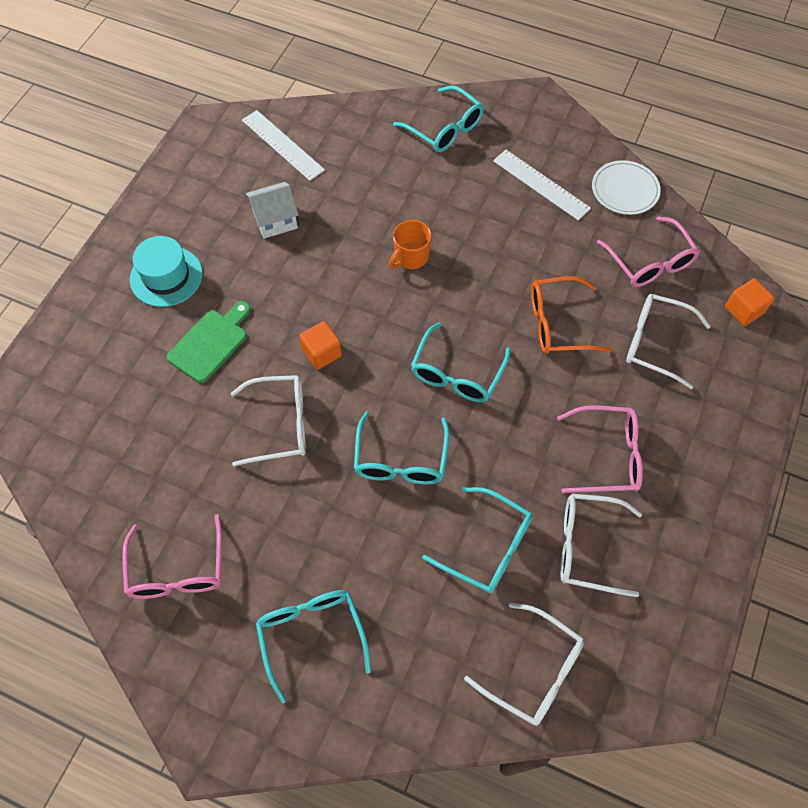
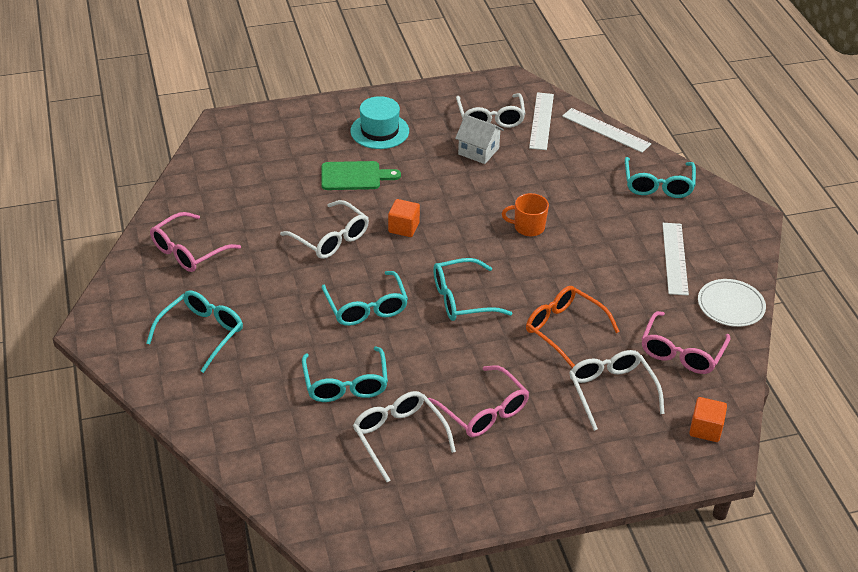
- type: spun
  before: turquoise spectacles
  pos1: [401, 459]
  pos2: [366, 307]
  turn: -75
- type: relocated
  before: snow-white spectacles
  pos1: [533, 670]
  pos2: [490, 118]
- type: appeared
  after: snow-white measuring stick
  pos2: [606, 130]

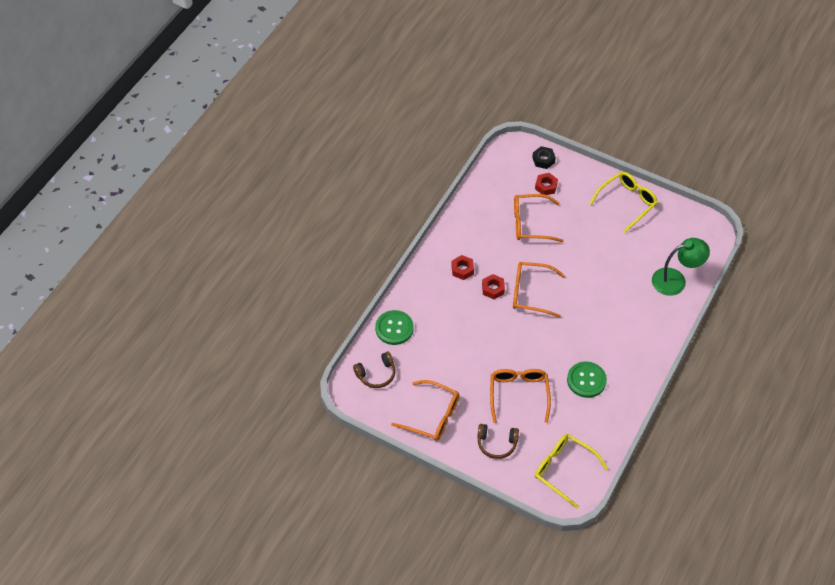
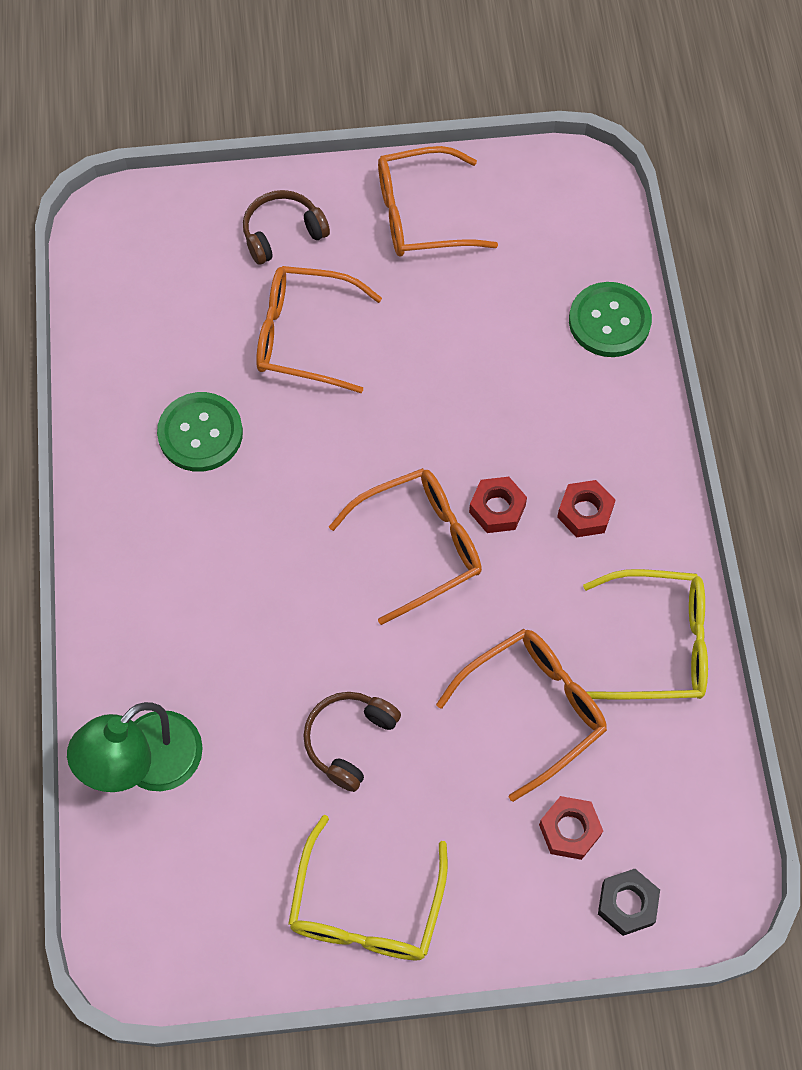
- type: spun
  before: orange spectacles
  pos1: [518, 394]
  pos2: [304, 336]
  turn: 135
- type: relocated
  before: russet headphones
  pos1: [376, 374]
  pos2: [349, 740]
- type: relocated
  before: bright yellow spectacles
  pos1: [563, 470]
  pos2: [659, 644]

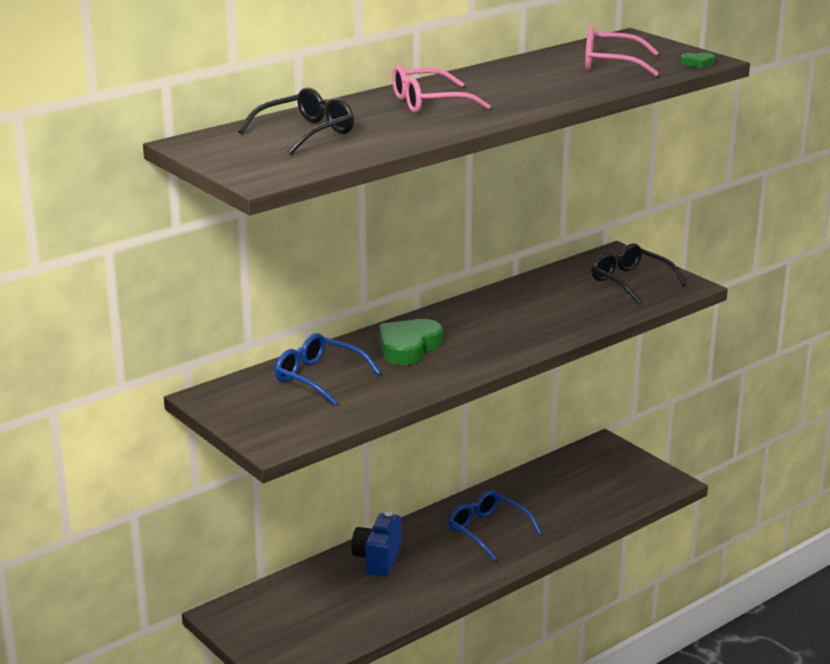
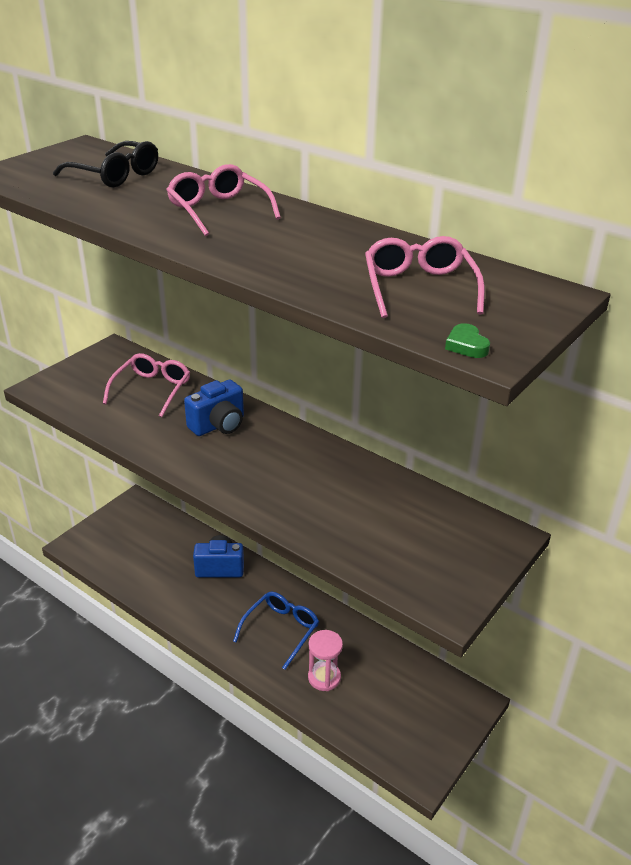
- type: colour
  before: cobalt spectacles
  after: pink spectacles
  pos1: [319, 378]
  pos2: [152, 390]
- type: exchanged
  before: green heart
  after: cobalt photo camera
  pos1: [408, 347]
  pos2: [218, 425]
- type: appeared
  after: pink hourglass
  pos2: [324, 677]
- type: missing
  before: black spectacles
  pos1: [631, 281]

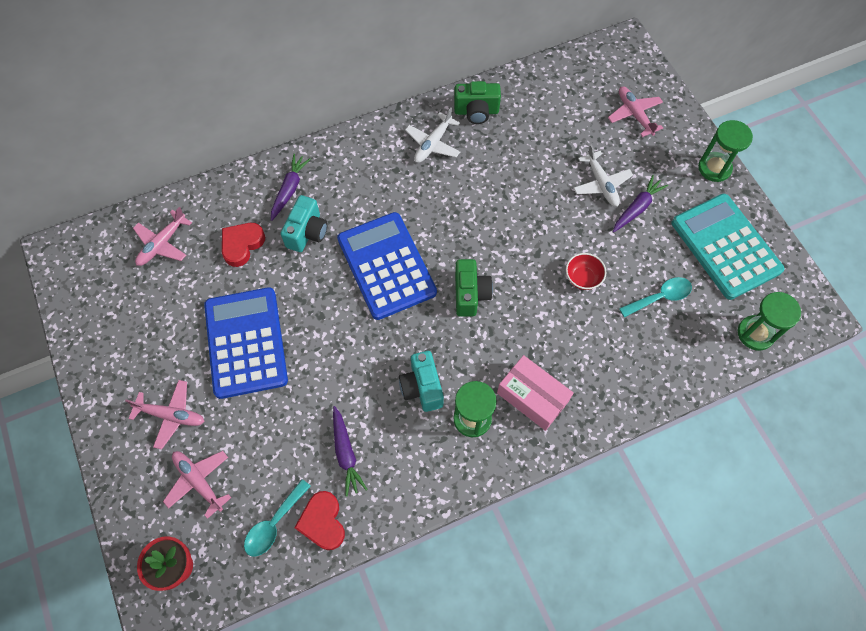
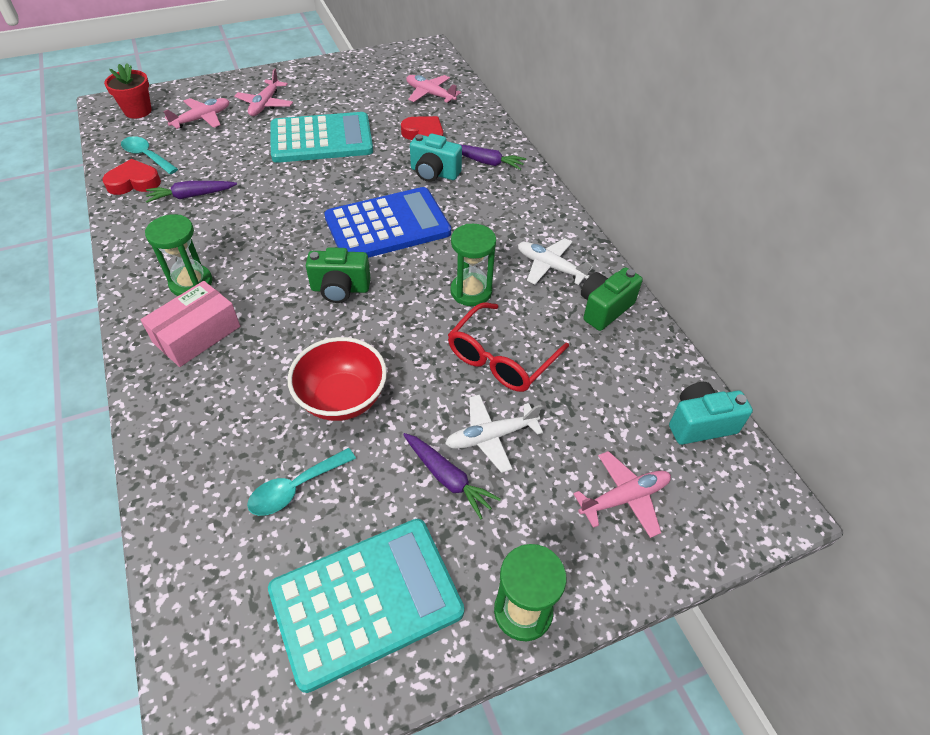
- type: spun
  before: turquoise teaspoon
  pos1: [660, 297]
  pos2: [295, 488]
  turn: 75
- type: colour
  before: cobalt calculator
  after: turquoise calculator
  pos1: [246, 342]
  pos2: [321, 139]
- type: size
  before: scarlet bowl
  pos1: [582, 278]
  pos2: [342, 398]
  scale: 1.75
- type: appeared
  after: scarlet spectacles
  pos2: [501, 358]
- type: relocated
  before: green hourglass
  pos1: [755, 333]
  pos2: [471, 291]
- type: spun
  before: green photo camera
  pos1: [476, 111]
  pos2: [604, 309]
  turn: 45
- type: relocated
  before: turquoise photo camera
  pos1: [422, 387]
  pos2: [700, 424]

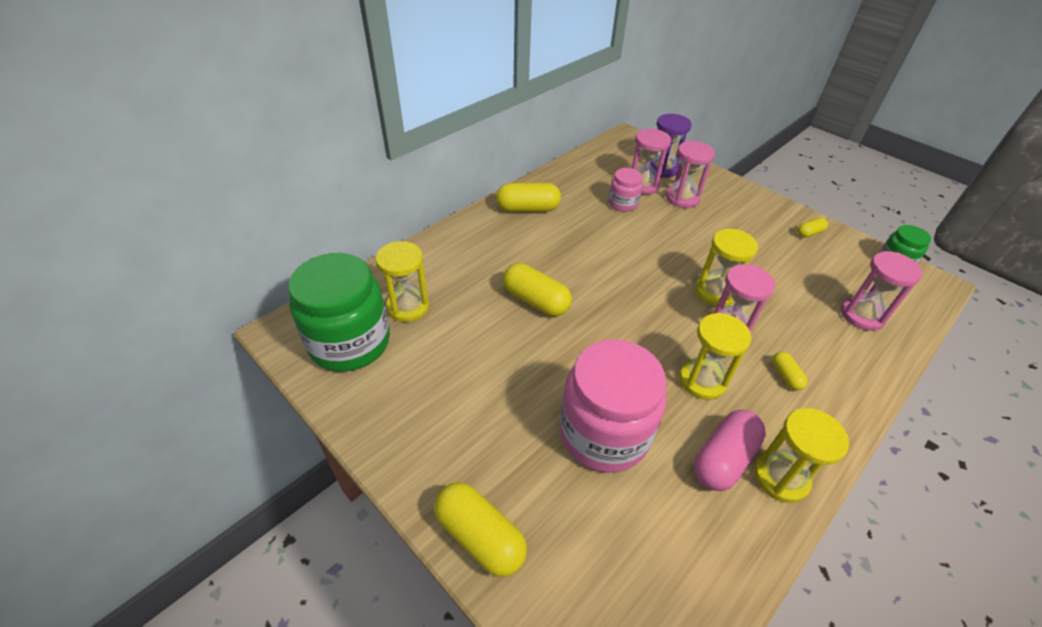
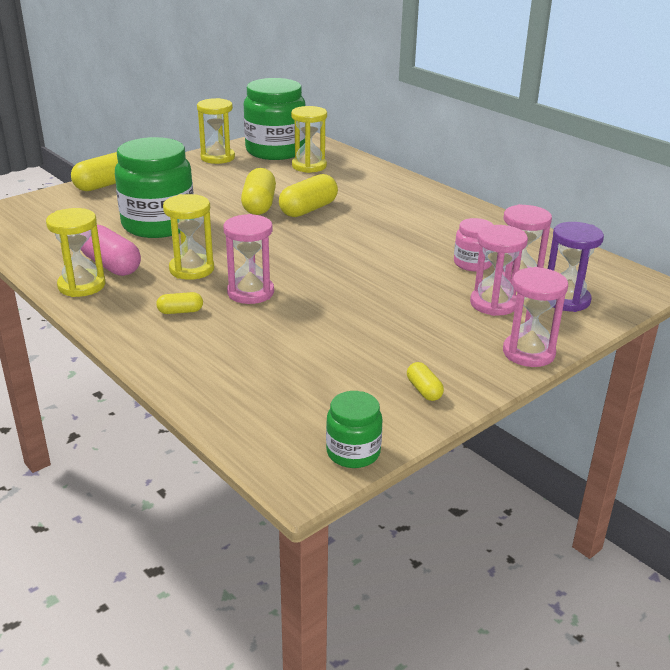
- type: colour
  before: pink jam jar
  after: green jam jar
  pos1: [604, 433]
  pos2: [158, 224]
- type: relocated
  before: bright yellow hourglass
  pos1: [715, 292]
  pos2: [217, 157]
- type: relocated
  before: bright yellow pill shape
  pos1: [528, 208]
  pos2: [259, 205]
- type: relocated
  before: pink hourglass
  pos1: [862, 315]
  pos2: [528, 353]

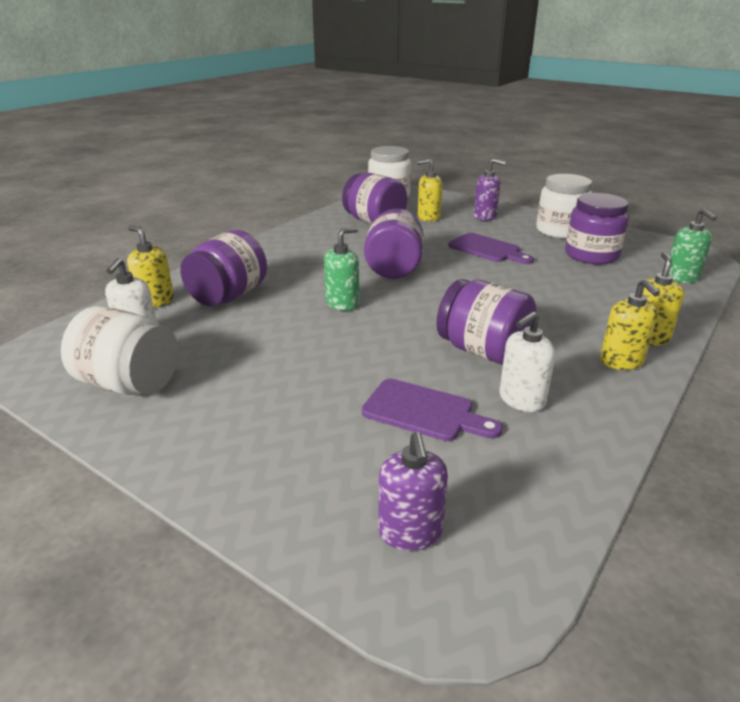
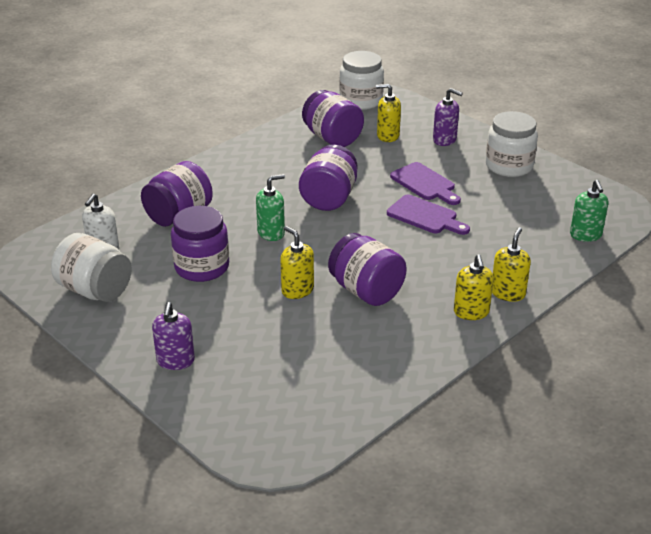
- type: relocated
  before: violet soap pump
  pos1: [410, 532]
  pos2: [175, 361]
- type: relocated
  before: violet jam jar
  pos1: [591, 255]
  pos2: [202, 267]
- type: relocated
  before: bright yellow soap pump
  pos1: [155, 301]
  pos2: [297, 290]
- type: relocated
  before: violet chopping board
  pos1: [424, 411]
  pos2: [425, 216]
- type: missing
  before: snow-white soap pump
  pos1: [521, 400]

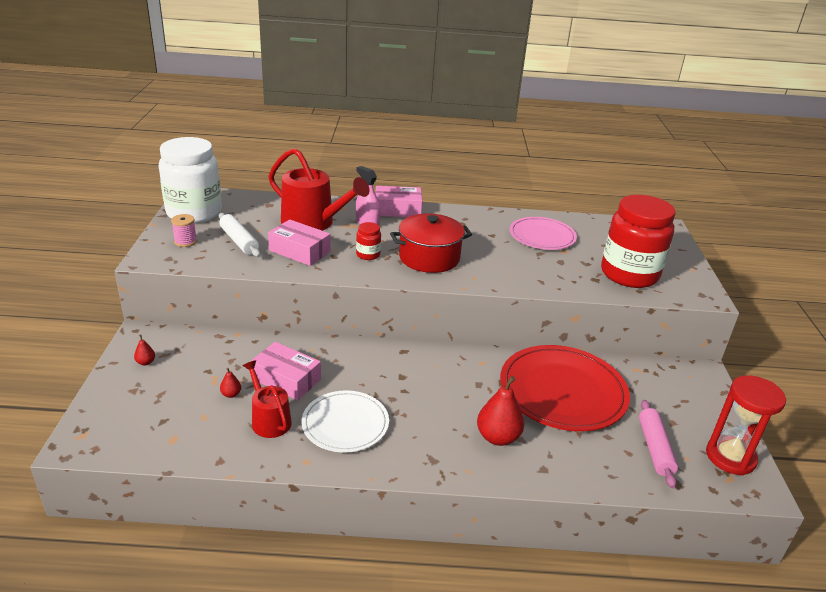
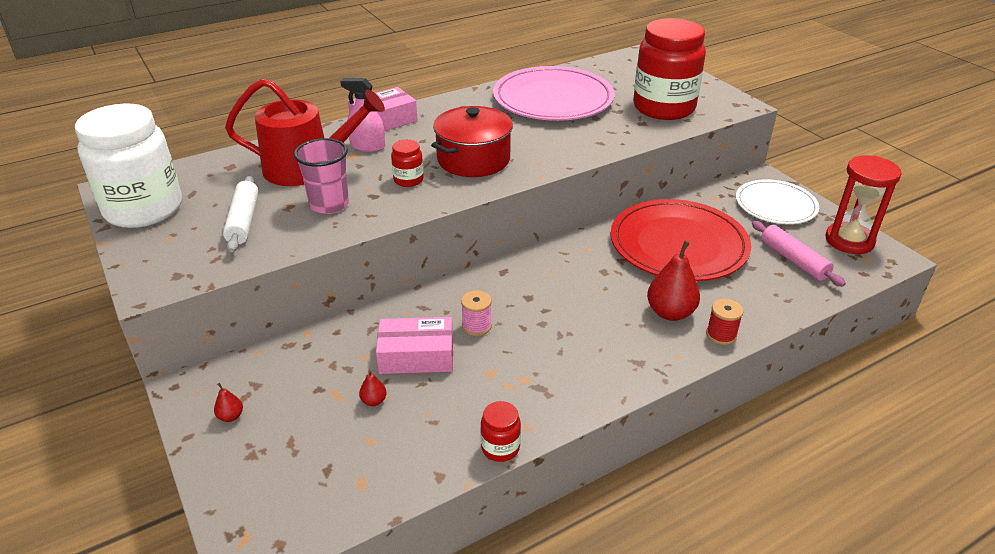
- type: spun
  before: snow-white pastry roller
  pos1: [239, 241]
  pos2: [243, 221]
  turn: 60
- type: exchanged
  before: pink box
  after: pink cup
  pos1: [299, 251]
  pos2: [329, 205]
- type: relocated
  before: pink reel of thread
  pos1: [185, 242]
  pos2: [476, 326]
- type: appeared
  after: scarlet jam jar
  pos2: [500, 448]
- type: size
  before: pink dinner plate
  pos1: [542, 236]
  pos2: [553, 99]
  scale: 1.6
- type: appeared
  after: scarlet reel of thread
  pos2: [721, 335]
- type: relocated
  before: snow-white dinner plate
  pos1: [345, 424]
  pos2: [775, 205]
- type: missing
  before: scarlet watering can
  pos1: [269, 420]

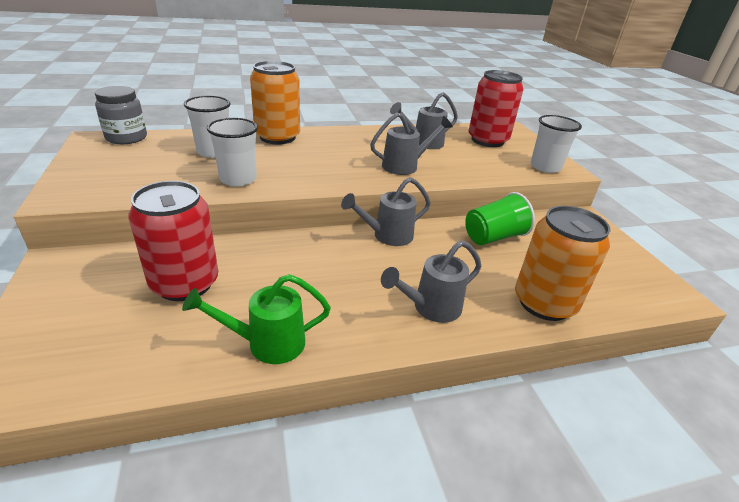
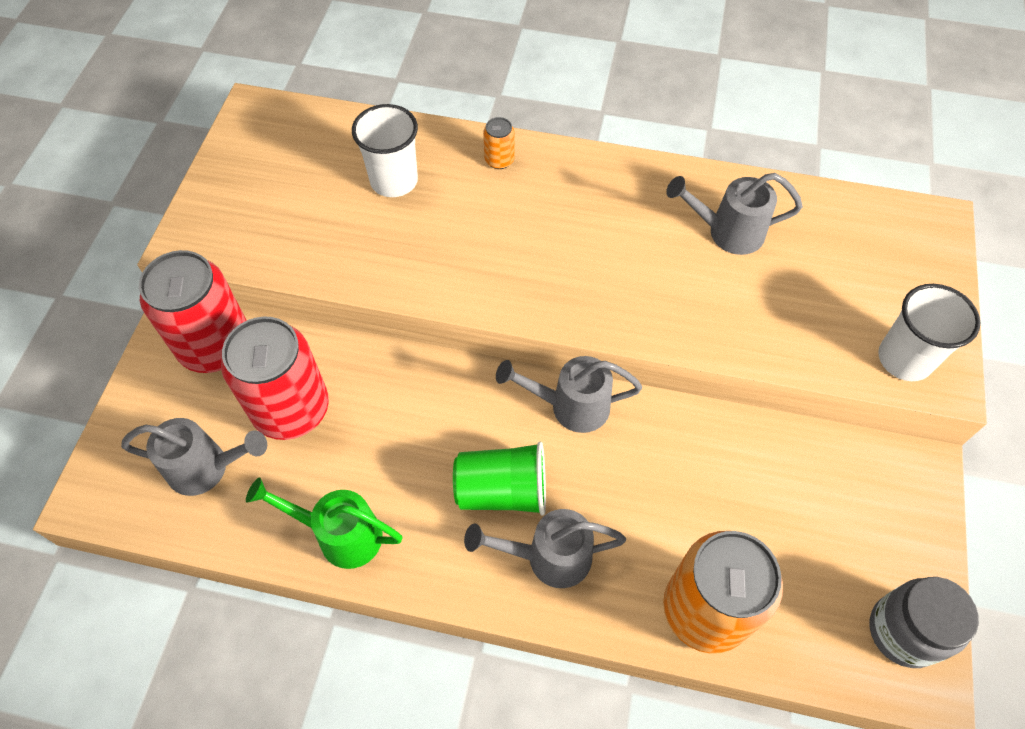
- type: relocated
  before: gray watering can
  pos1: [404, 166]
  pos2: [206, 468]
- type: relocated
  before: scarlet tin
  pos1: [487, 140]
  pos2: [215, 345]
- type: relocated
  before: green cup
  pos1: [493, 237]
  pos2: [502, 491]
- type: size
  before: orange tin
  pos1: [277, 137]
  pos2: [499, 160]
  scale: 0.42
- type: relocated
  before: gray jam jar
  pos1: [126, 138]
  pos2: [903, 631]
- type: missing
  before: snow-white cup
  pos1: [238, 179]

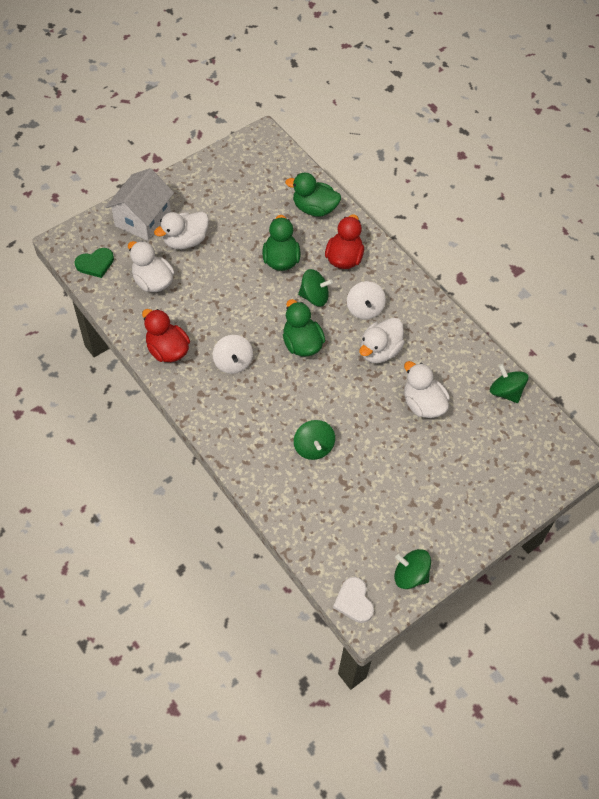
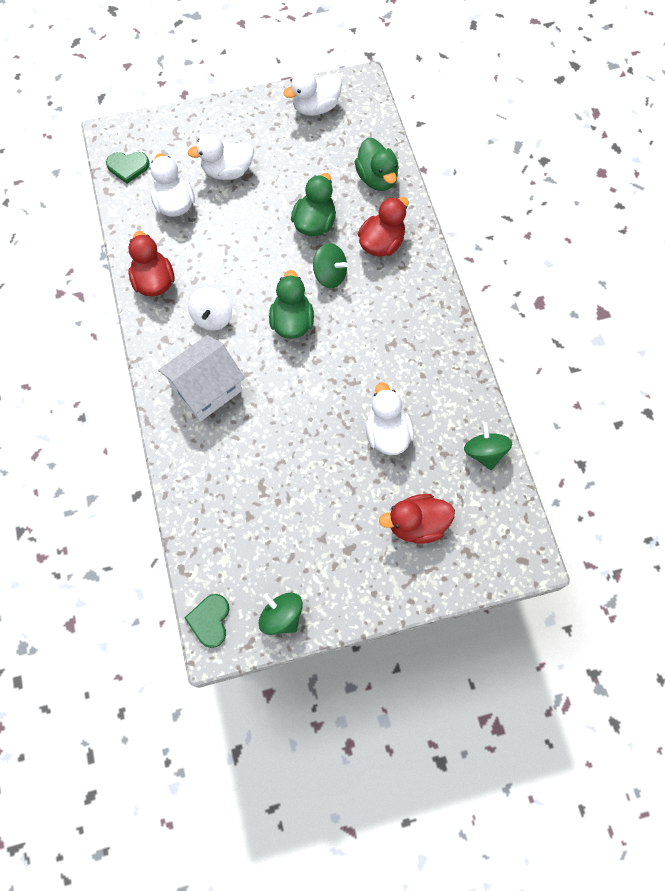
- type: relocated
  before: snow-white toy house
  pos1: [143, 219]
  pos2: [206, 389]
- type: colour
  before: snow-white heart
  after: green heart
  pos1: [354, 601]
  pos2: [210, 620]
- type: relocated
  before: snow-white rubber duck
  pos1: [379, 351]
  pos2: [315, 107]
- type: spun
  before: green rubber duck
  pos1: [314, 208]
  pos2: [377, 178]
  turn: -150
- type: appeared
  after: scarlet rubber duck
  pos2: [417, 524]
- type: missing
  before: green spinning top
  pos1: [313, 447]
- type: missing
  before: snow-white spinning top
  pos1: [364, 309]

